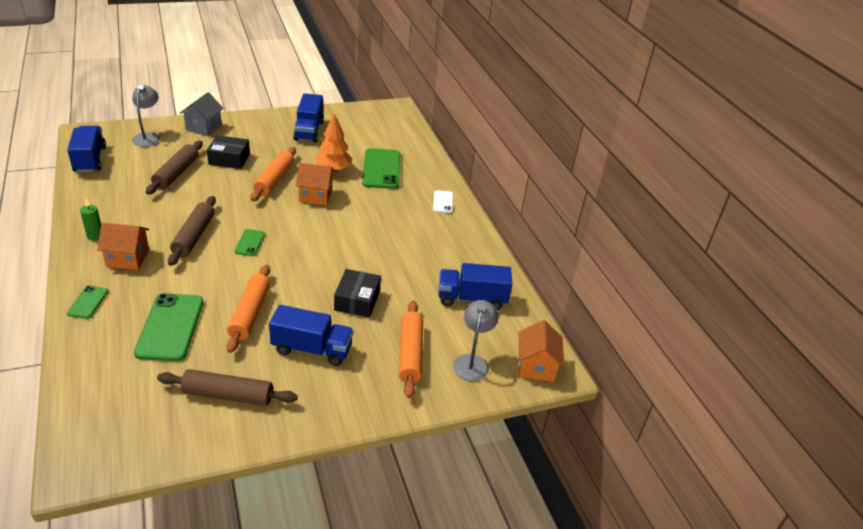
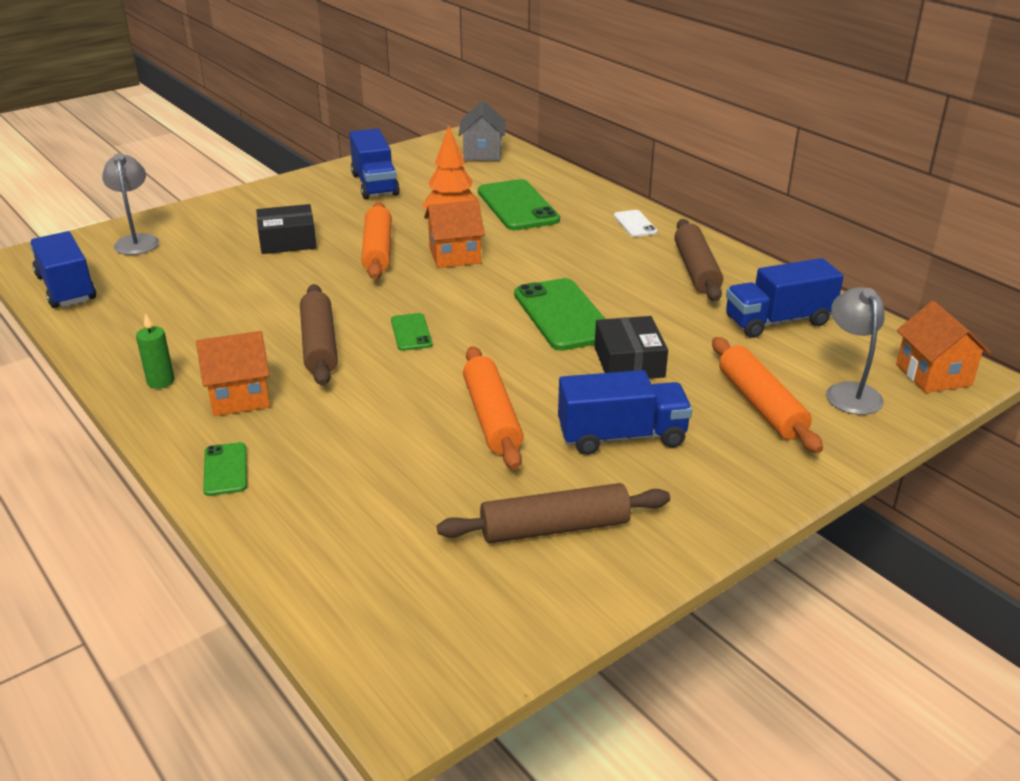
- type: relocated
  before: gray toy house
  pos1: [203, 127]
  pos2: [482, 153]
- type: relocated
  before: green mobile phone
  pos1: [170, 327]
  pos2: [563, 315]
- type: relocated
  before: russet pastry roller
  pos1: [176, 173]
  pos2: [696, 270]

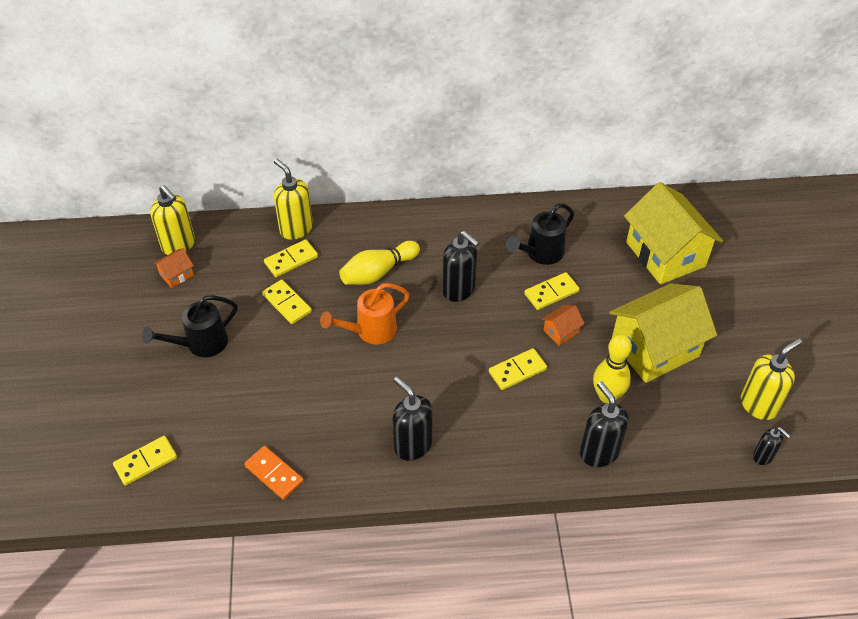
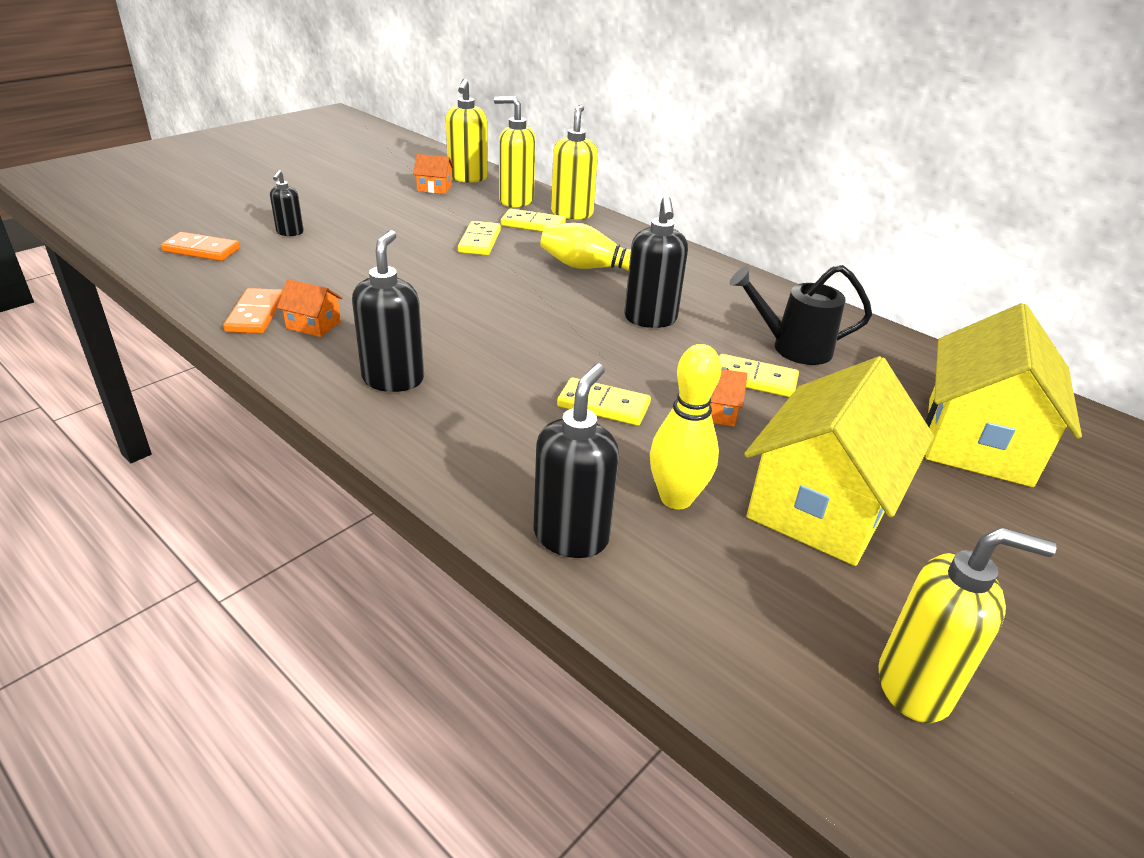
- type: colour
  before: bright yellow domino tile
  after: orange domino tile
  pos1: [146, 462]
  pos2: [201, 250]
- type: relocated
  before: black soap pump
  pos1: [763, 456]
  pos2: [290, 232]
- type: appeared
  after: orange toy house
  pos2: [313, 325]
- type: appeared
  after: bright yellow soap pump
  pos2: [515, 201]
- type: spun
  before: bright yellow toy house
  pos1: [655, 348]
  pos2: [821, 506]
  turn: -75
- type: missing
  before: black watering can
  pos1: [201, 344]
- type: missing
  before: orange watering can
  pos1: [370, 331]

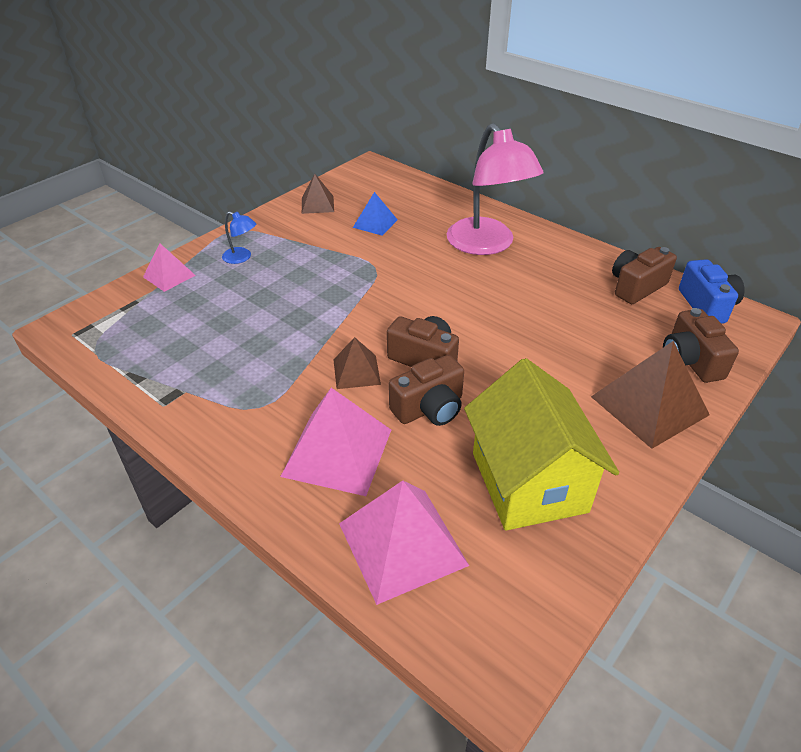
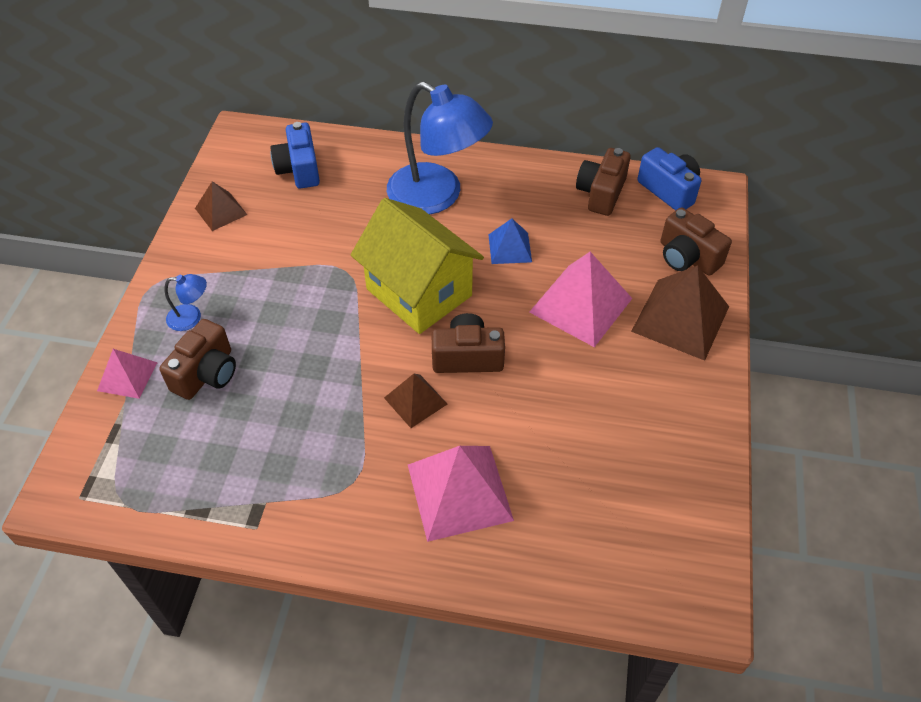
- type: relocated
  before: russet photo camera
  pos1: [429, 408]
  pos2: [206, 373]
- type: appeared
  after: cobalt photo camera
  pos2: [299, 169]
- type: relocated
  before: bright yellow toy house
  pos1: [529, 482]
  pos2: [419, 292]
- type: colour
  before: pink reading lamp
  after: cobalt reading lamp
  pos1: [487, 245]
  pos2: [437, 196]
- type: relocated
  before: cobalt pyramid shape
  pos1: [375, 223]
  pos2: [510, 248]
- type: relocated
  before: pink pyramid shape
  pos1: [402, 544]
  pos2: [581, 305]

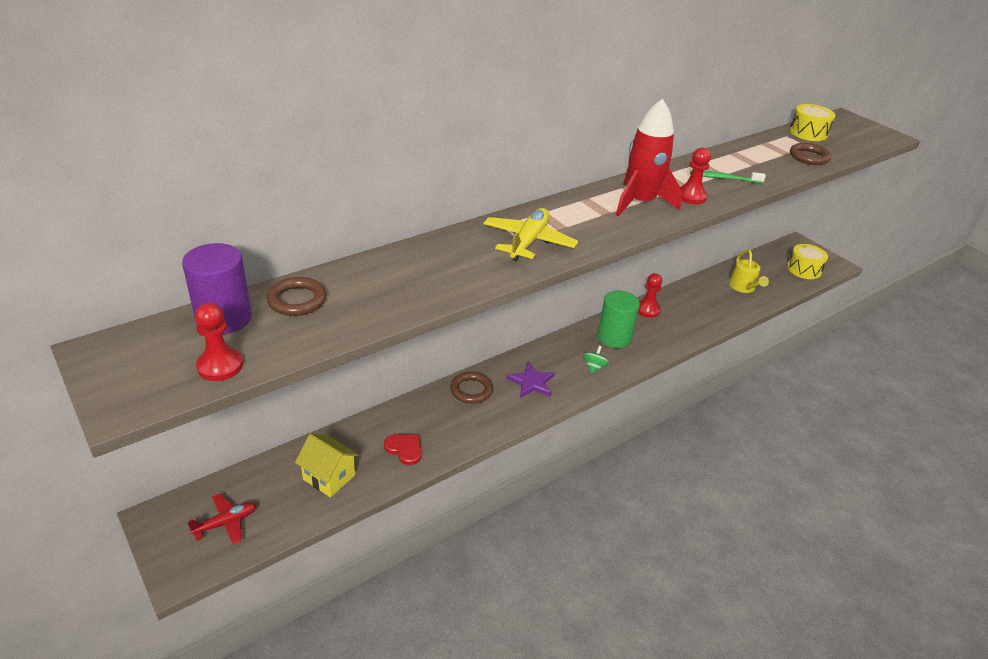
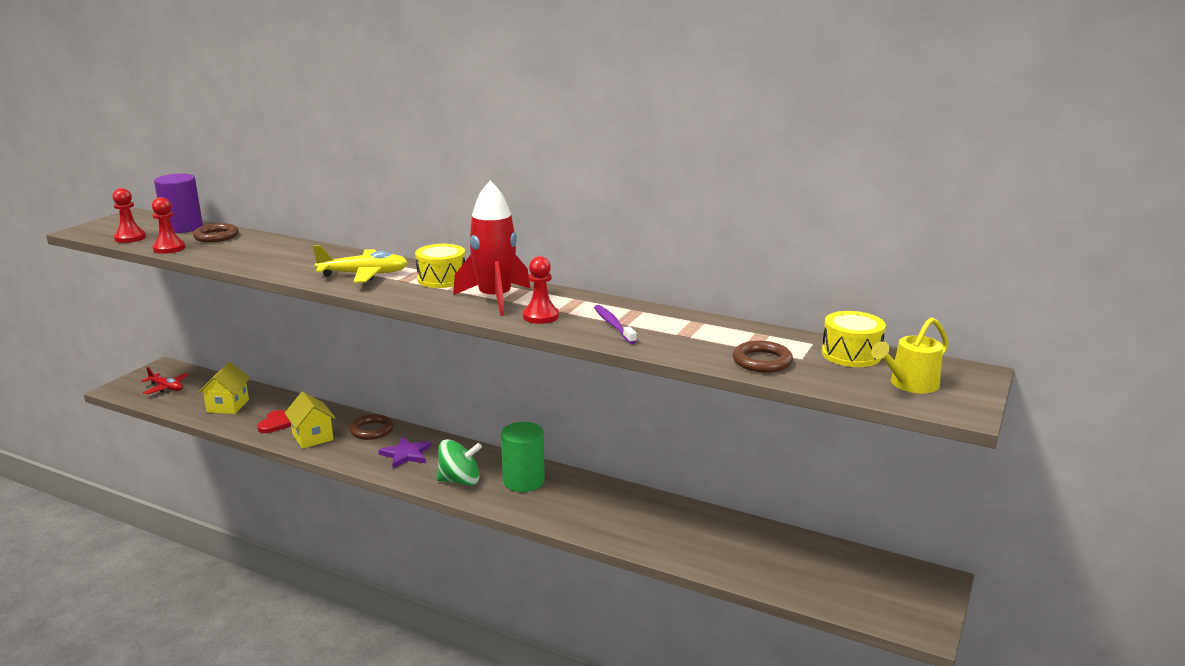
- type: relocated
  before: scarlet pawn
  pos1: [647, 310]
  pos2: [169, 248]
- type: appeared
  after: bright yellow toy house
  pos2: [312, 437]
- type: relocated
  before: bright yellow drum
  pos1: [804, 269]
  pos2: [442, 279]
- type: size
  before: green spinning top
  pos1: [594, 367]
  pos2: [460, 480]
  scale: 1.75
- type: colour
  before: green toothbrush
  after: violet toothbrush
  pos1: [724, 178]
  pos2: [613, 325]
- type: relocated
  before: bright yellow watering can
  pos1: [743, 288]
  pos2: [909, 384]

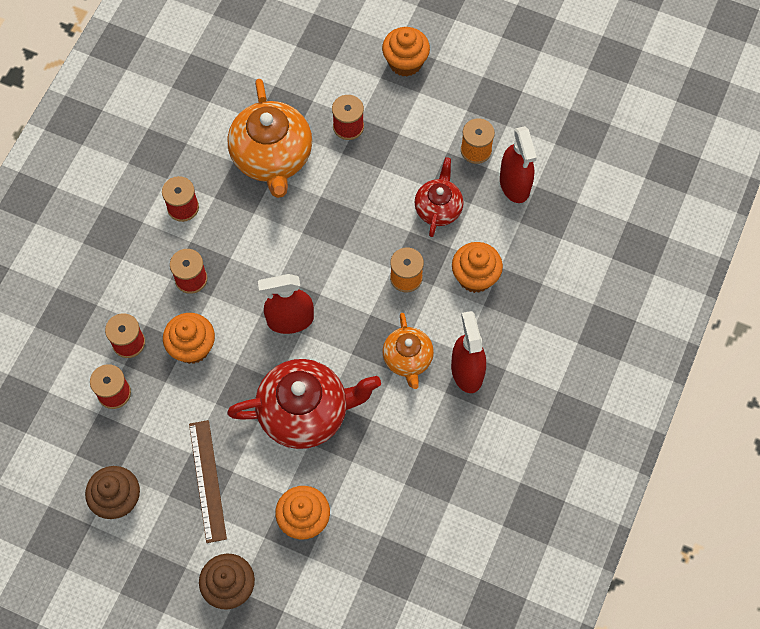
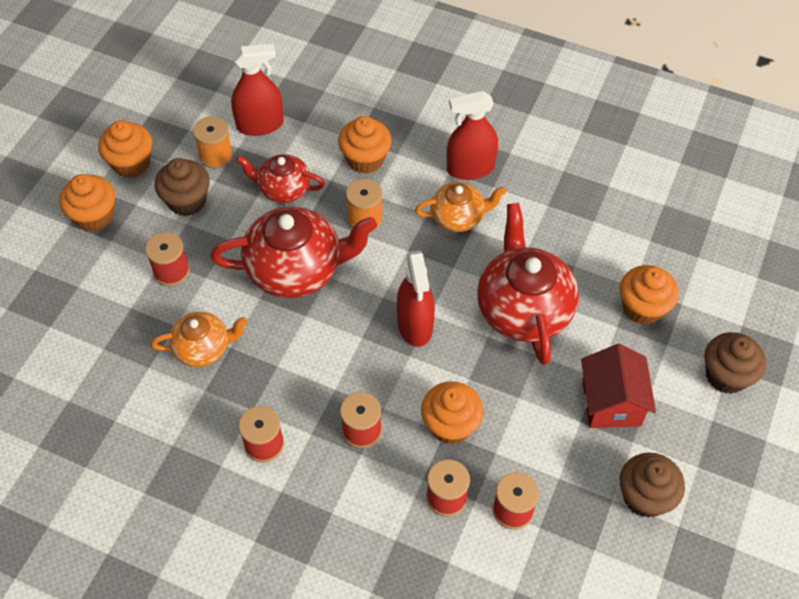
- type: appeared
  after: orange muffin
  pos2: [131, 163]
- type: size
  before: orange china teapot
  pos1: [272, 157]
  pos2: [203, 348]
  scale: 0.57
- type: appeared
  after: russet muffin
  pos2: [187, 201]
- type: appeared
  after: scarlet china teapot
  pos2: [296, 269]
- type: exchanged
  before: russet measuring stick
  after: scarlet toy house
  pos1: [207, 480]
  pos2: [611, 402]

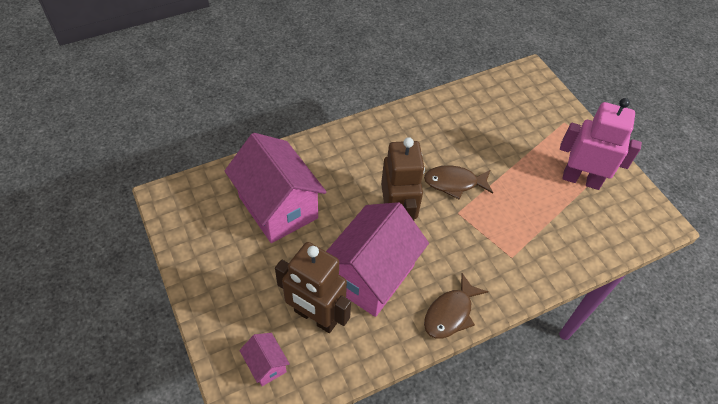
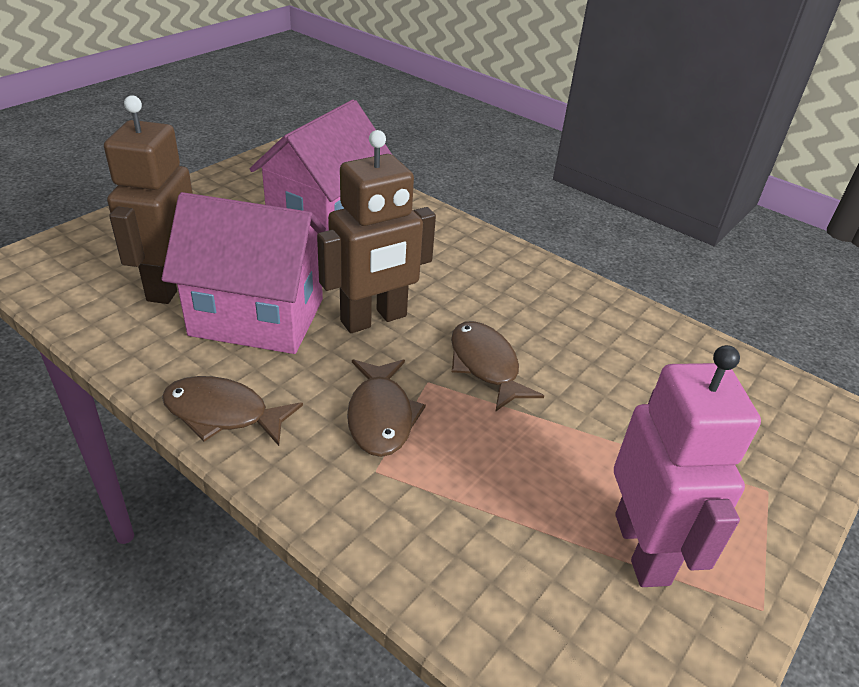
- type: appeared
  after: russet fish
  pos2: [380, 416]
- type: missing
  before: pink toy house
  pos1: [266, 365]

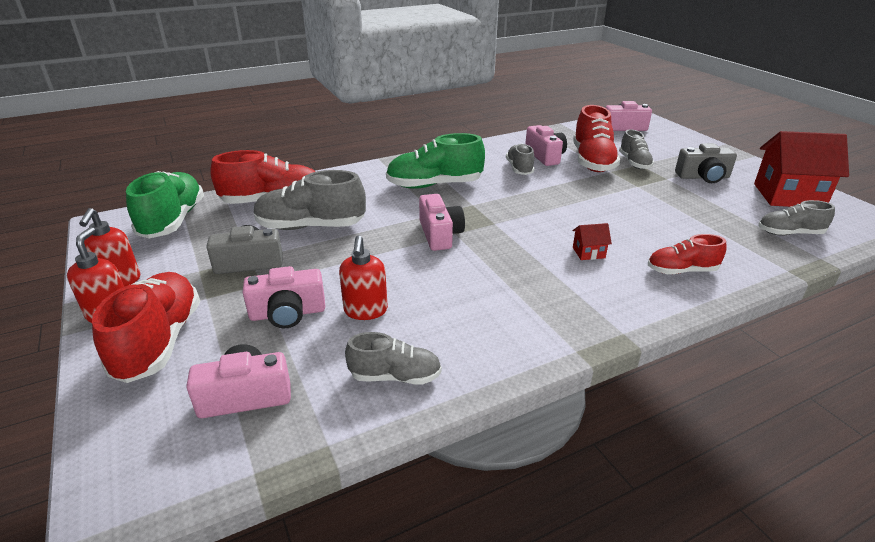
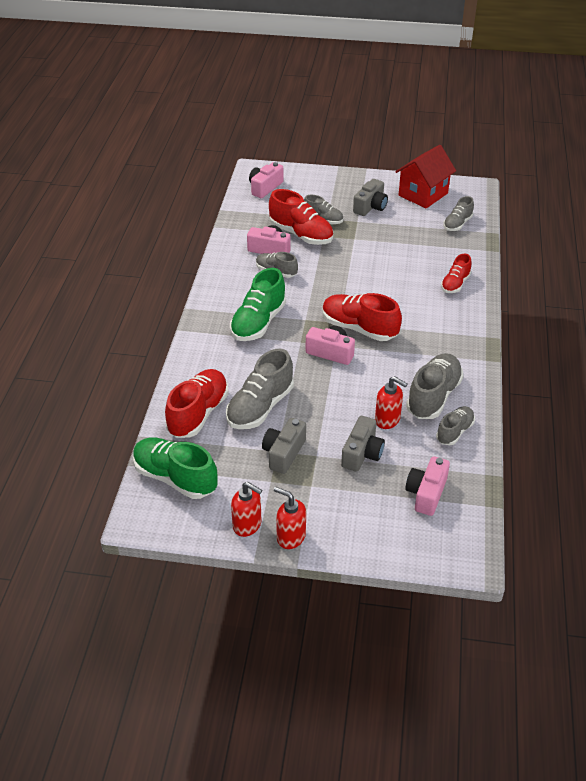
- type: relocated
  before: scarlet shoe
  pos1: [159, 342]
  pos2: [359, 328]
- type: colour
  before: pink photo camera
  after: gray photo camera
  pos1: [288, 313]
  pos2: [362, 453]
- type: appeared
  after: gray shoe
  pos2: [433, 396]
- type: missing
  before: scarlet toy house
  pos1: [588, 252]

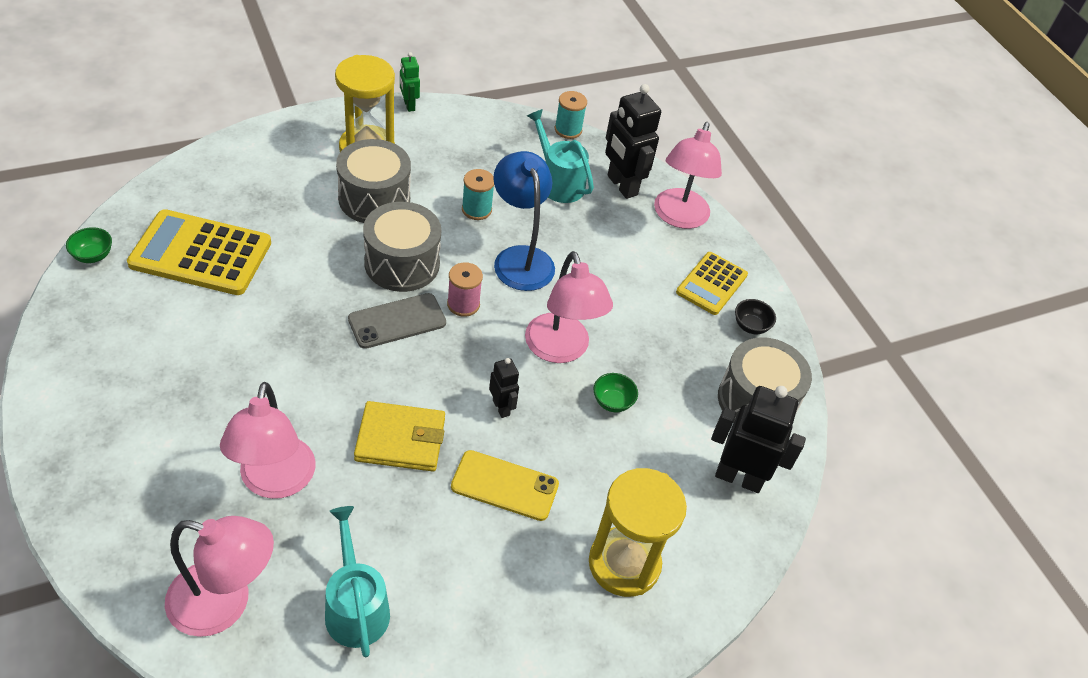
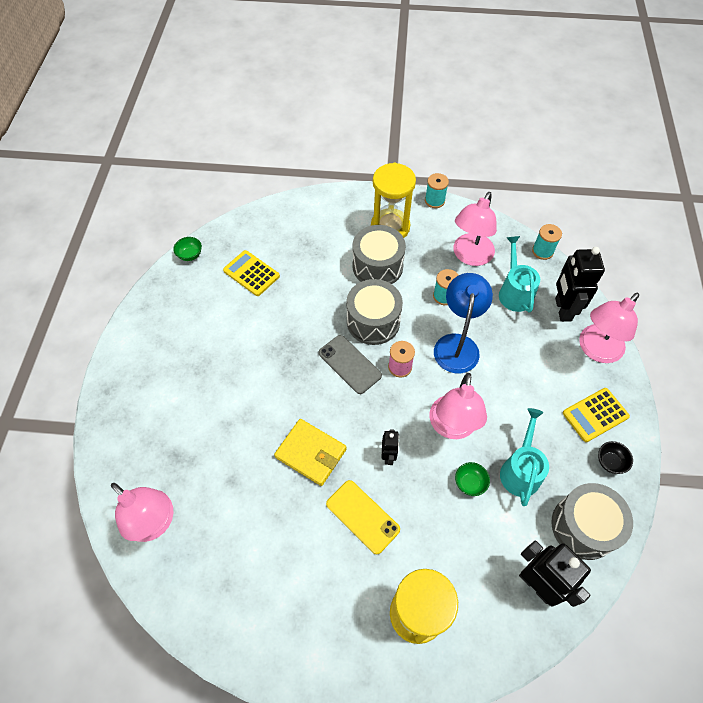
- type: size
  before: bright yellow calculator
  pos1: [201, 253]
  pos2: [251, 273]
  scale: 0.62
- type: spun
  before: gray mobile phone
  pos1: [397, 321]
  pos2: [349, 364]
  turn: 45
- type: exchanged
  before: green robot
  after: turquoise reel of thread
  pos1: [409, 105]
  pos2: [434, 200]
- type: relocated
  before: pink reading lamp
  pos1: [275, 482]
  pos2: [470, 256]
- type: relocated
  before: turquoise watering can
  pos1: [355, 607]
  pos2: [520, 470]

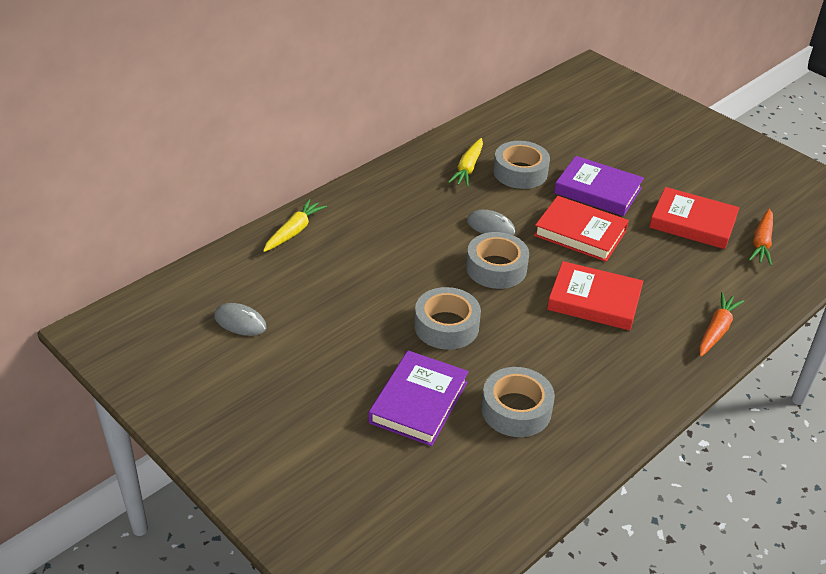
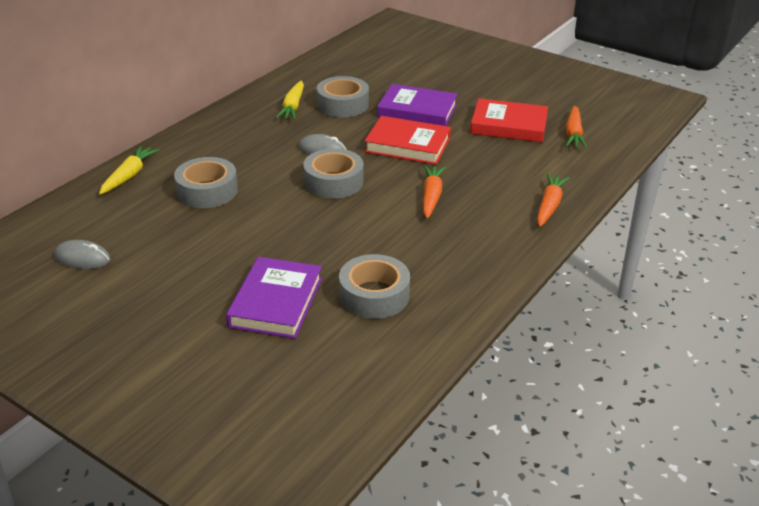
- type: relocated
  before: gray roll of tape
  pos1: [446, 326]
  pos2: [207, 191]
- type: exchanged
  before: scarlet hardcover
  after: orange carrot
  pos1: [594, 300]
  pos2: [431, 196]

